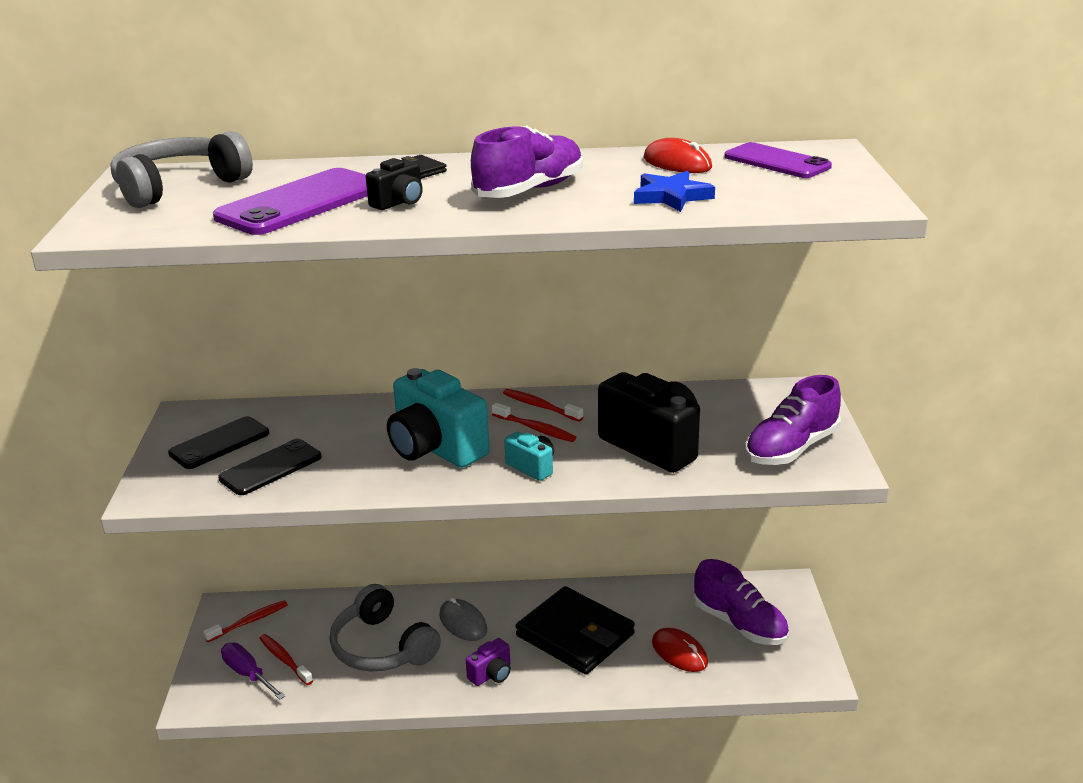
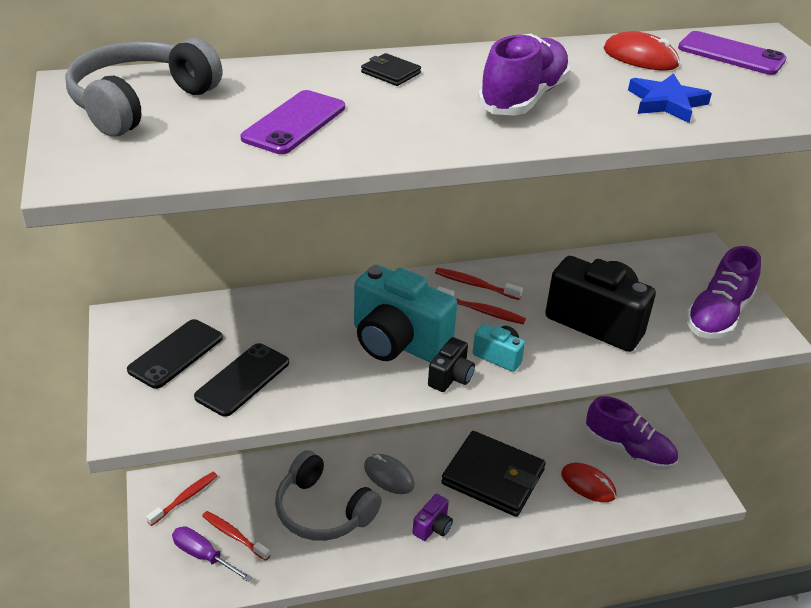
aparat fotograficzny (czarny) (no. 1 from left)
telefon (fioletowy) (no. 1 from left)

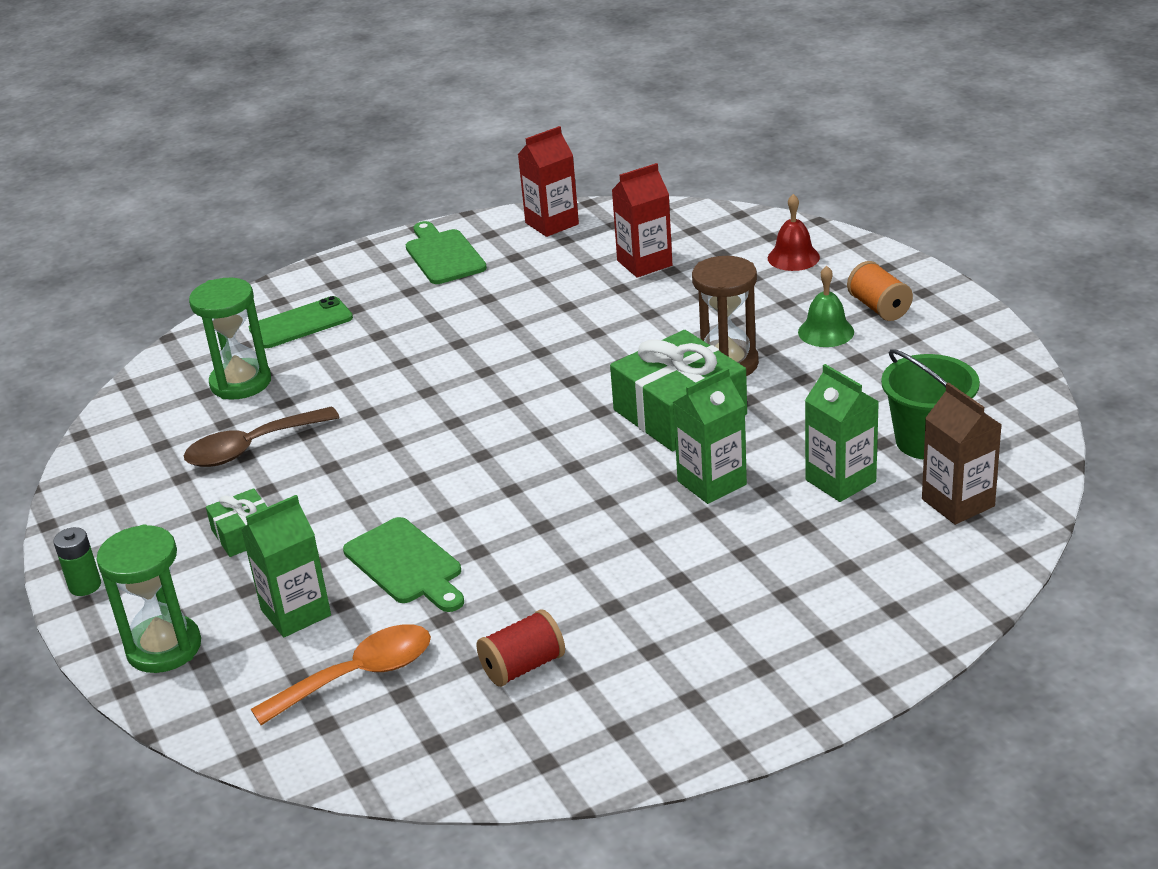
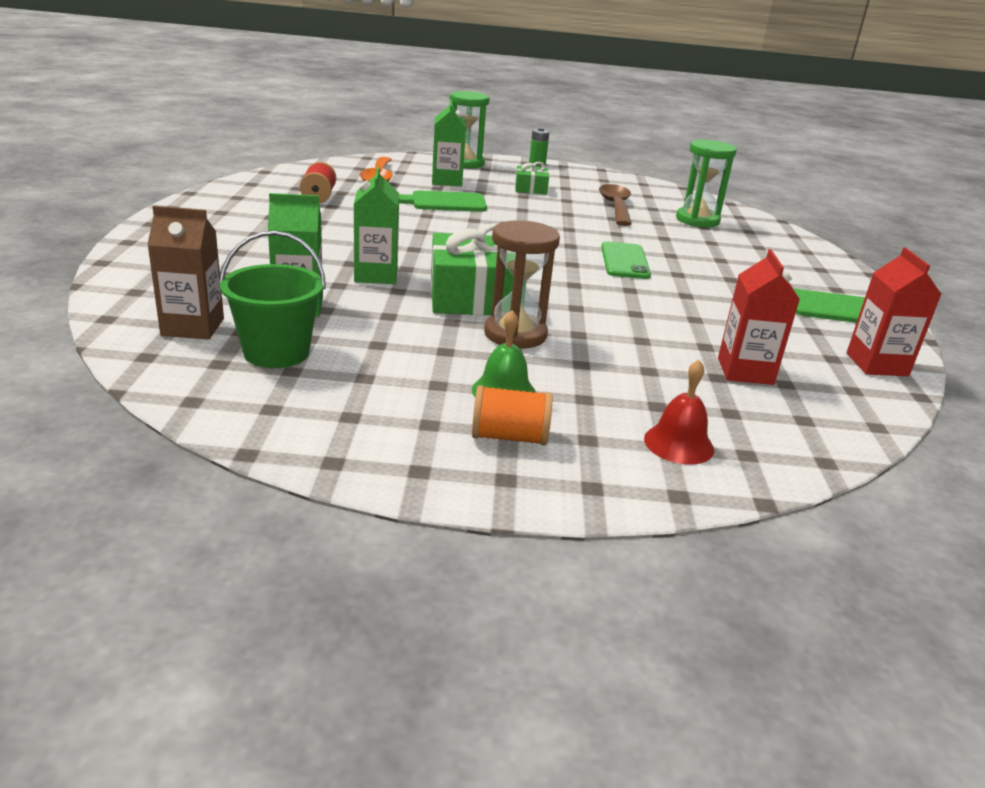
telefon (zielony)

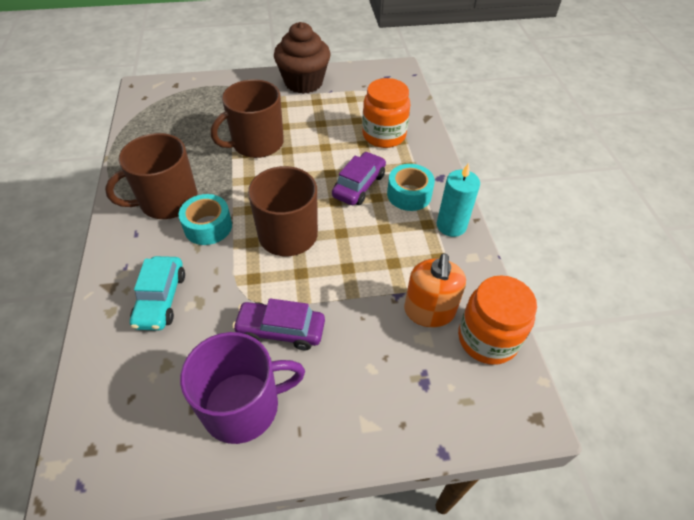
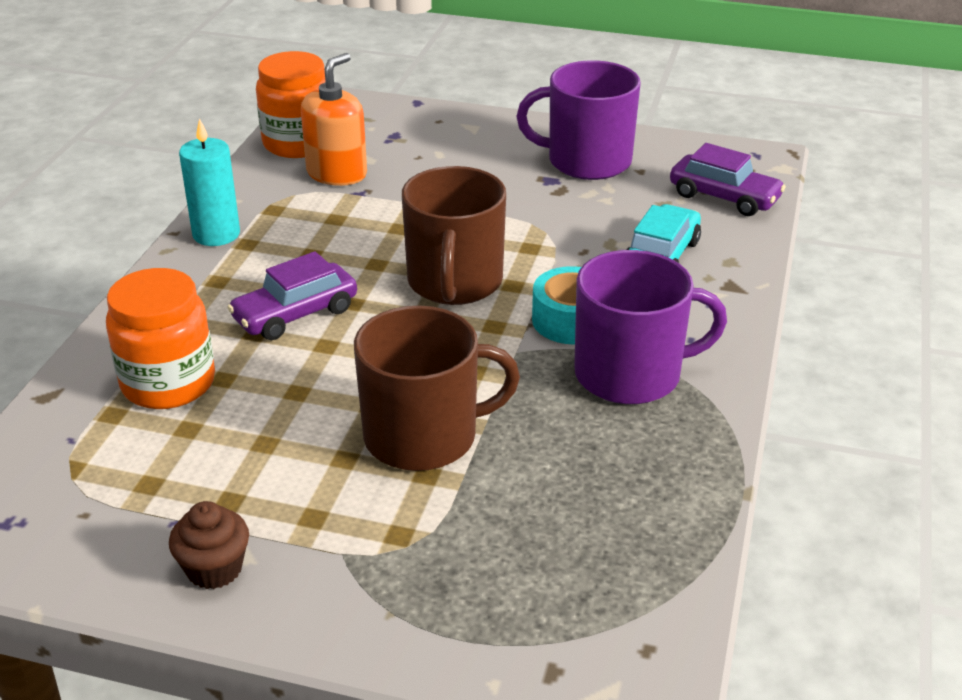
taśma klejąca (turkusowy) (no. 2 from left in the first image)
samochód (fioletowy) (no. 2 from left)
kubek (fioletowy) (no. 2 from left)
muffinka (brązowy)

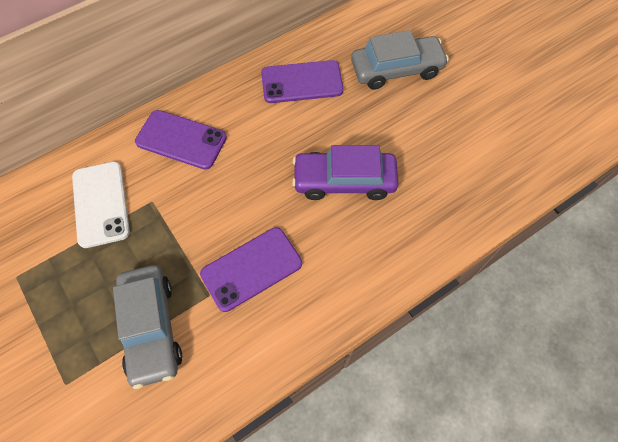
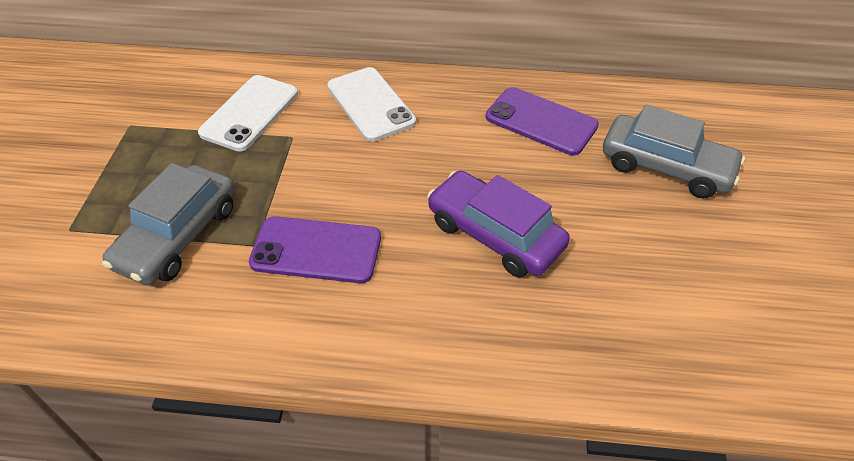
telefon (biały) (no. 2 from left)

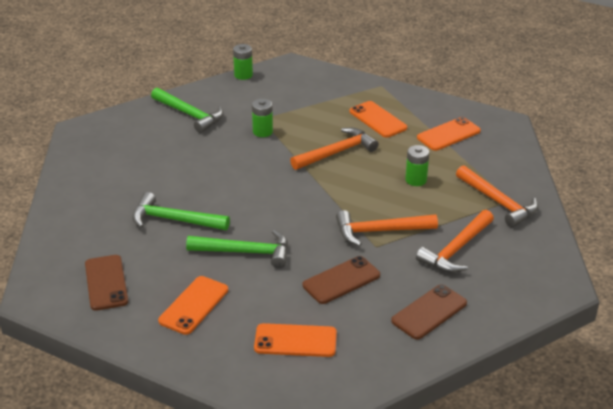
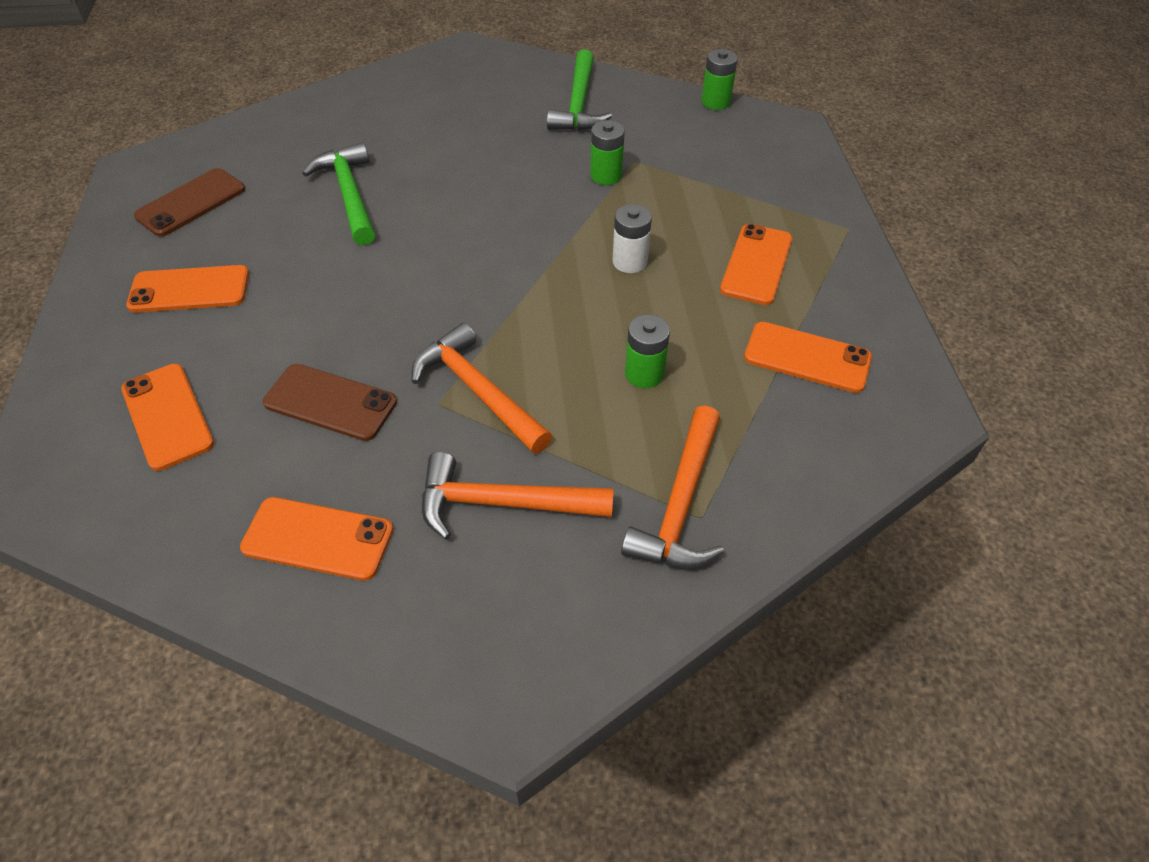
młotek (zielony) (no. 3 from left in the first image)
bateria (biały)
telefon (pomarańczowy) (no. 3 from left)

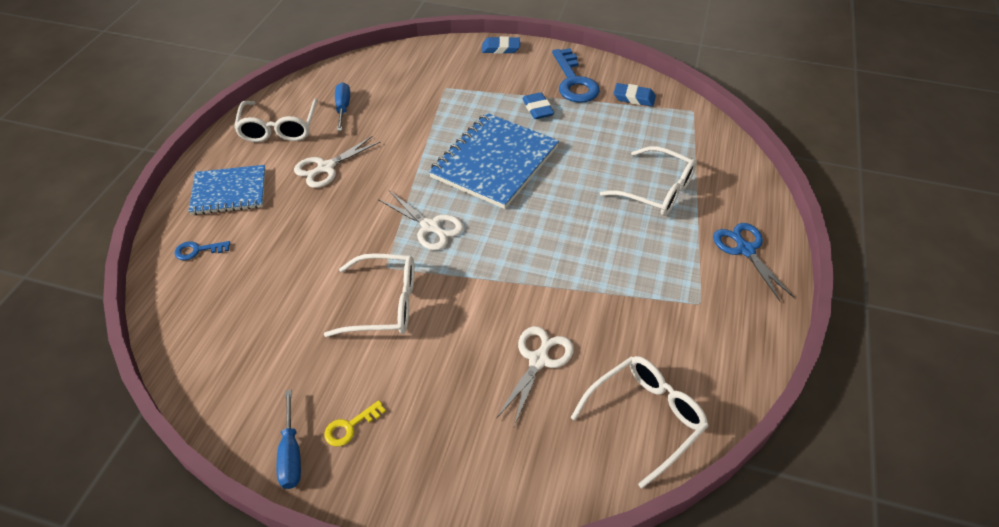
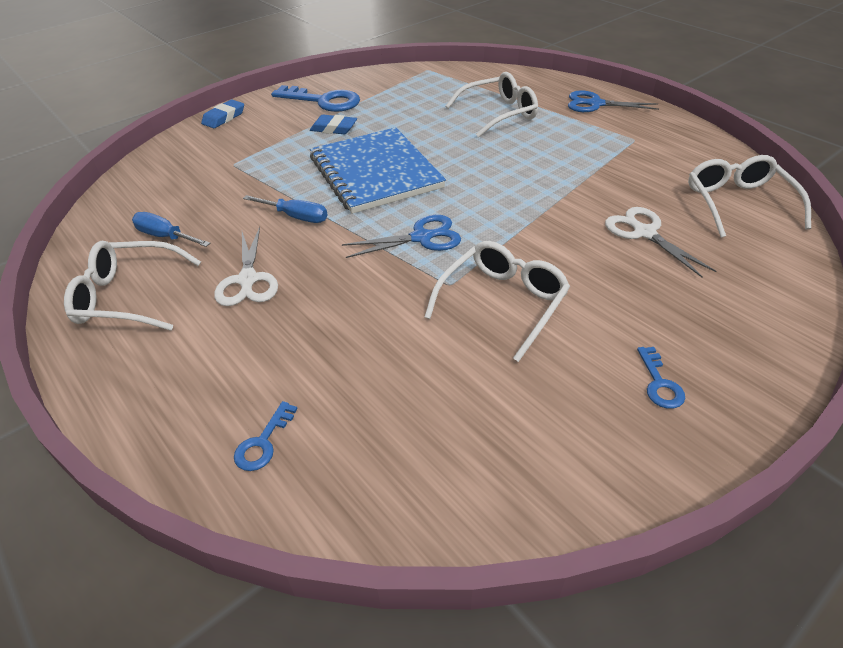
zeszyt (niebieski) (no. 1 from left in the first image)
gumka do mazania (niebieski) (no. 3 from left in the first image)
śrubokręt (niebieski) (no. 2 from left)
klucz (niebieski) (no. 3 from left)
nożyczki (niebieski) (no. 1 from left)
okulary (biały) (no. 1 from left)

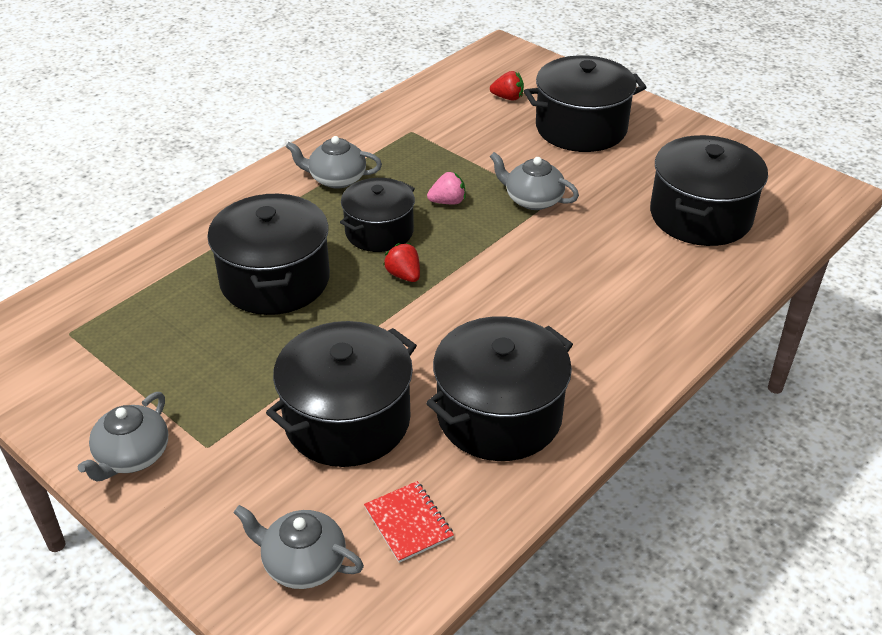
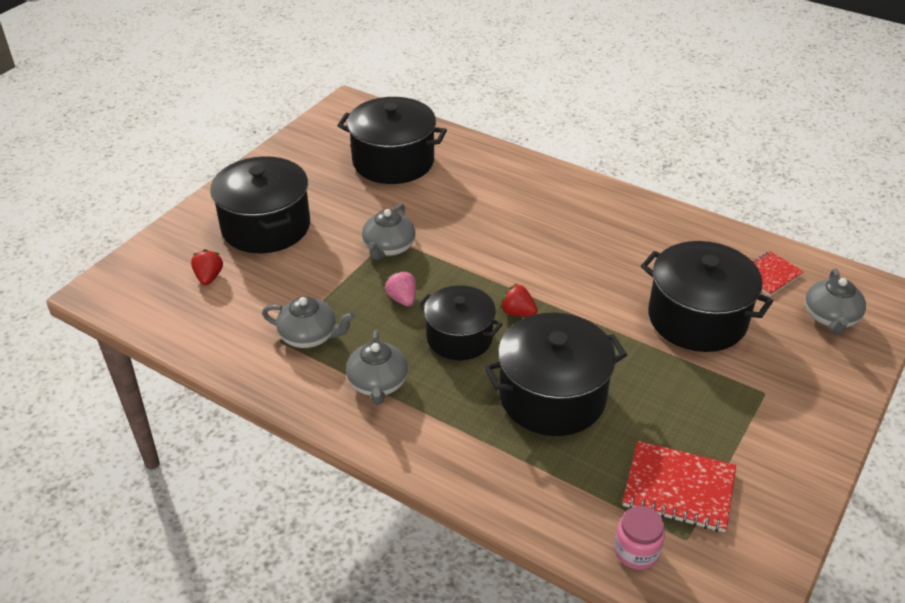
garnek (czarny) (no. 4 from left in the first image)
słoik (różowy)
zeszyt (czerwony) (no. 1 from left)
imbryk (szary) (no. 1 from left)
truskawka (czerwony) (no. 2 from left)

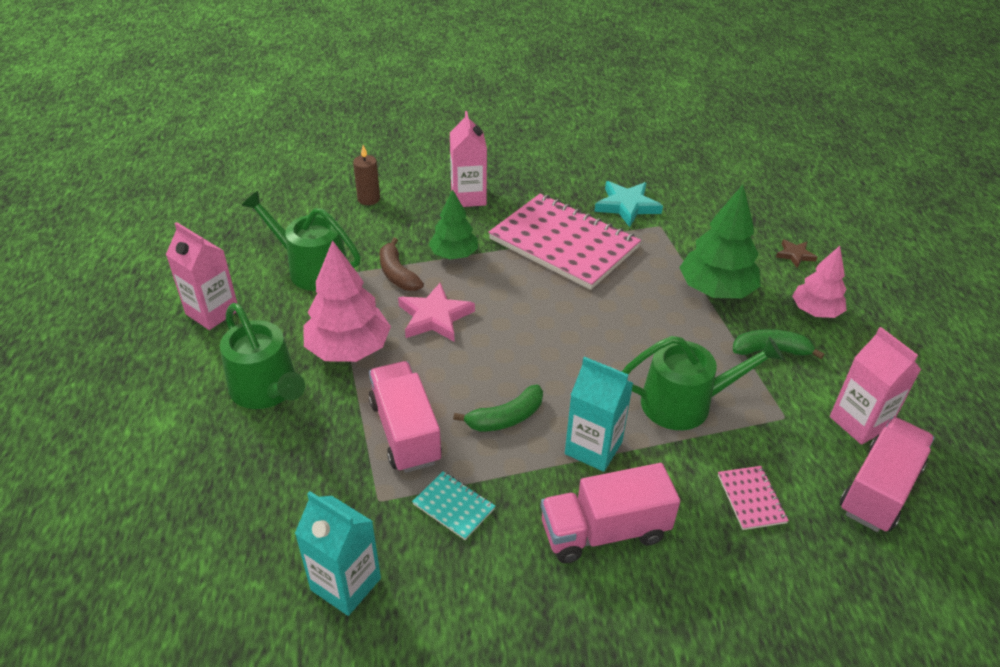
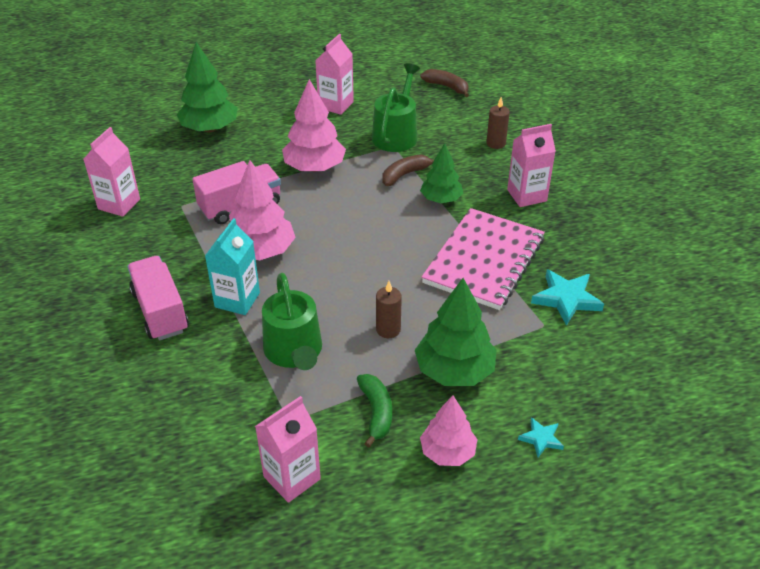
konewka (zielony) (no. 1 from left in the first image)
gwiazda (różowy)
zeszyt (turkusowy)
zeszyt (różowy) (no. 2 from left in the first image)
ciężarówka (różowy) (no. 3 from left in the first image)
drzewko (zielony) (no. 1 from left)
świeca (brązowy) (no. 1 from left)
banan (brązowy) (no. 2 from left)
drzewko (różowy) (no. 1 from left)
karton mleka (różowy) (no. 1 from left)
gwiazda (turkusowy) (no. 1 from left)

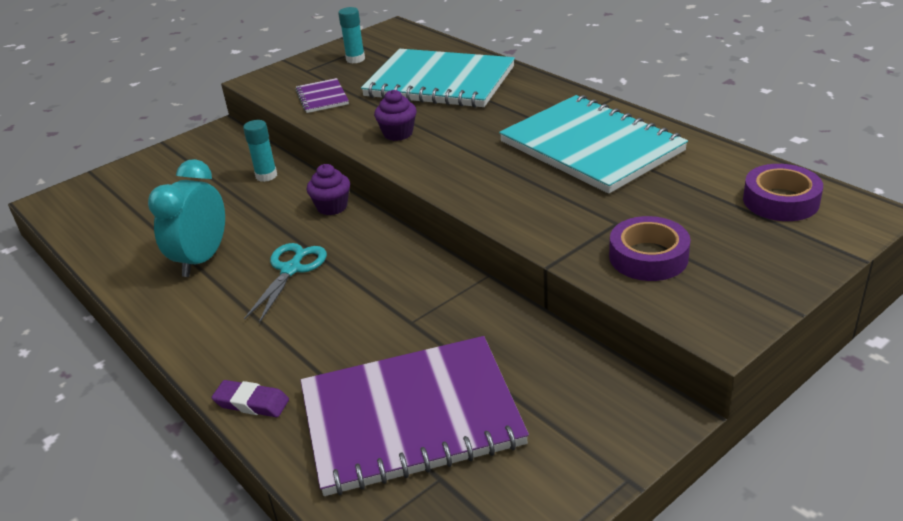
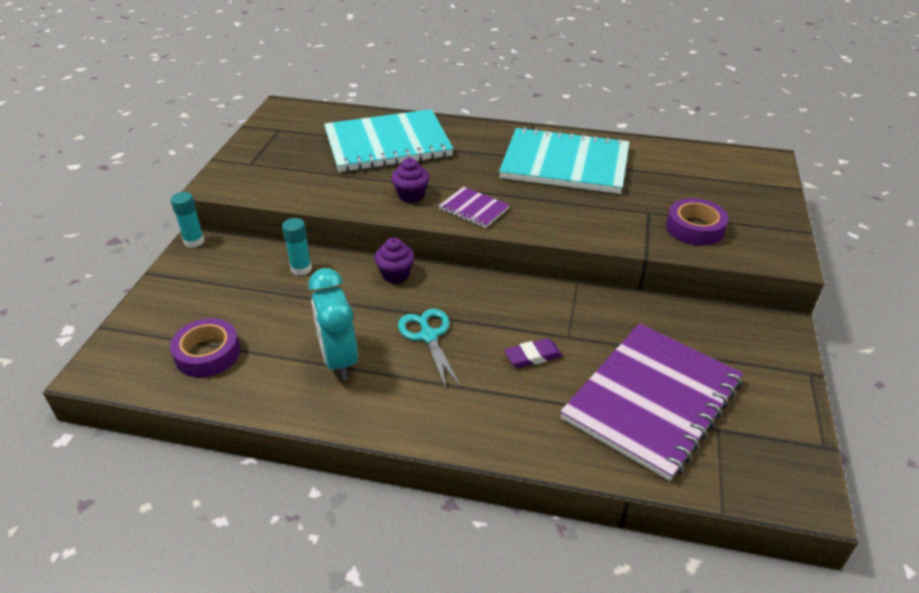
gumka do mazania (fioletowy)
zeszyt (fioletowy) (no. 1 from left)
klej w sztyfcie (turkusowy) (no. 1 from left)
taśma klejąca (fioletowy) (no. 1 from left)

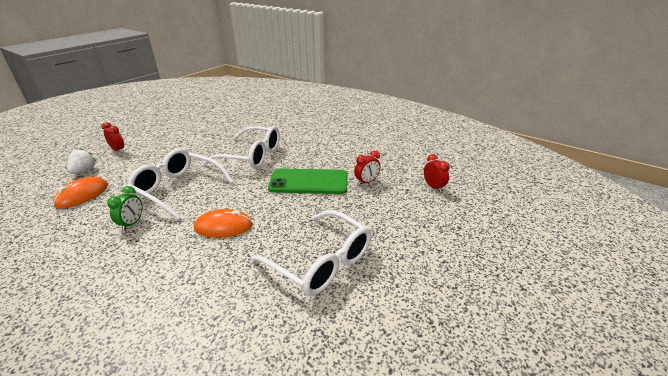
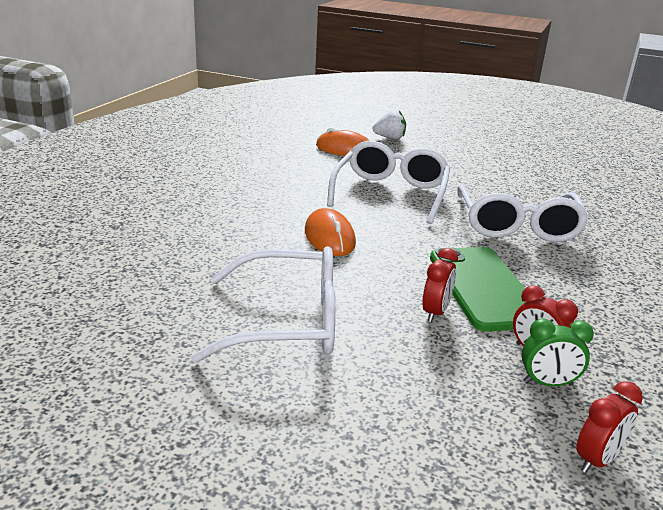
budzik (czerwony) (no. 1 from left)
budzik (zielony)
okulary (biały) (no. 1 from left)

